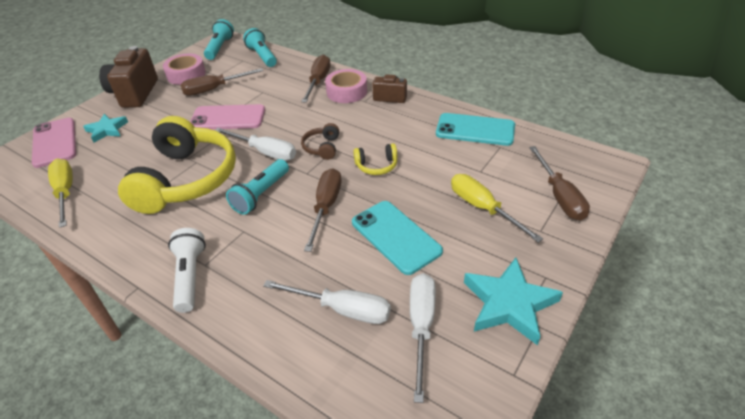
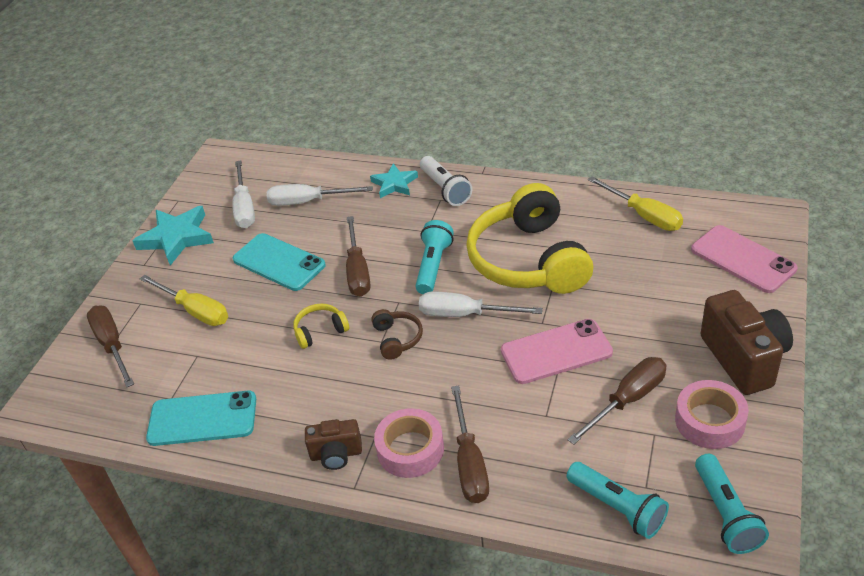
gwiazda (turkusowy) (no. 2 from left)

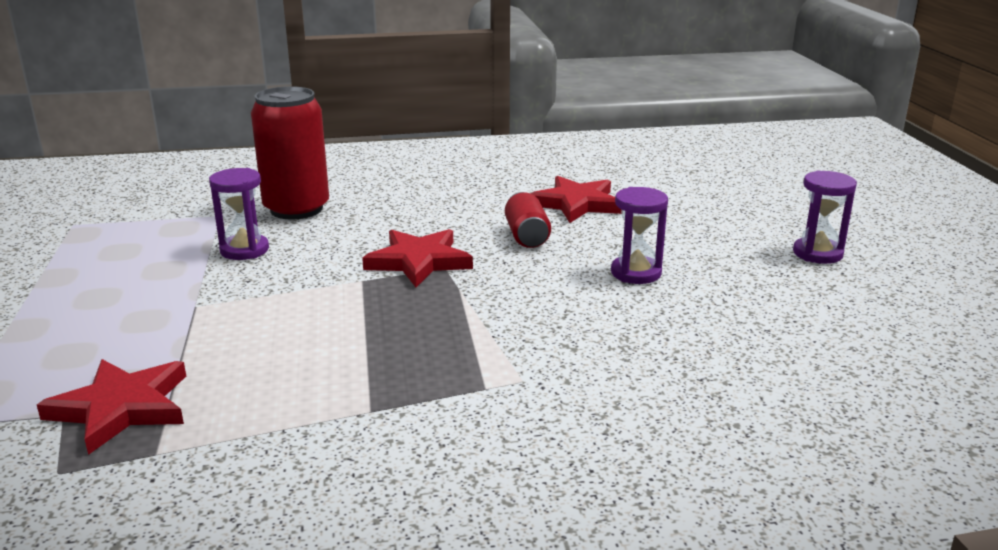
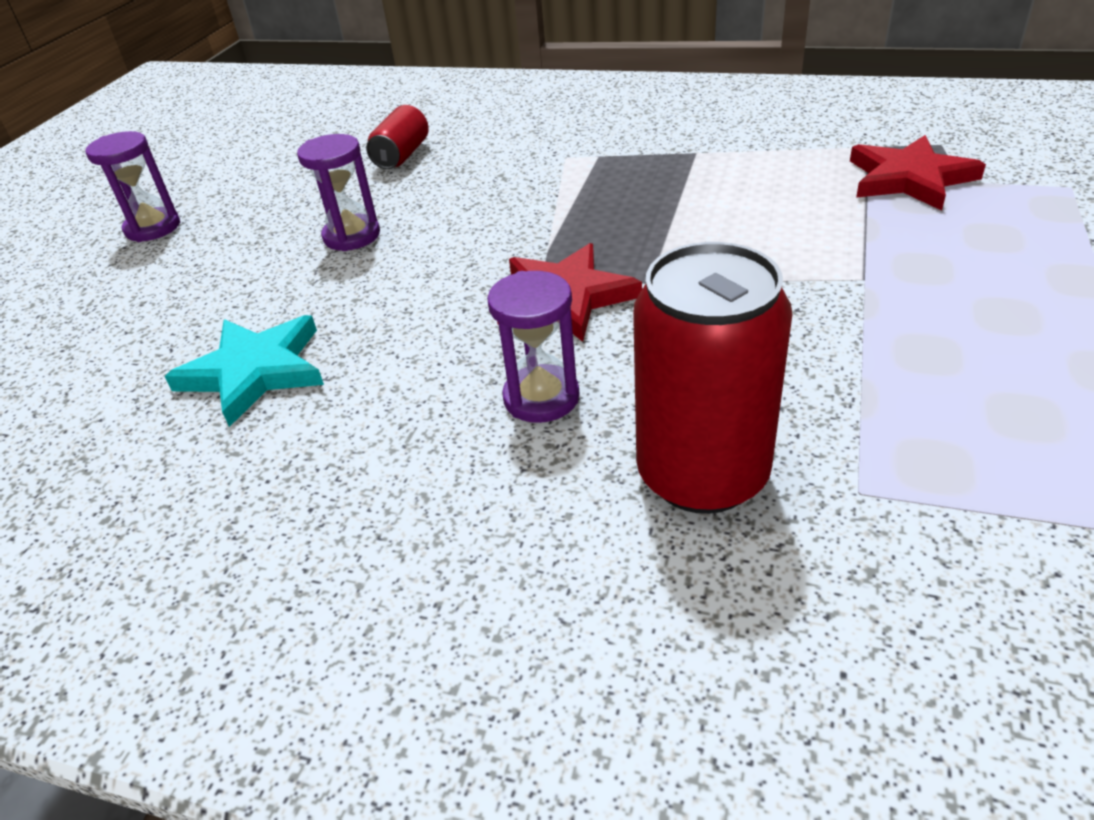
klepsydra (fioletowy) (no. 3 from left)
puszka (czerwony) (no. 1 from left)
gwiazda (turkusowy)

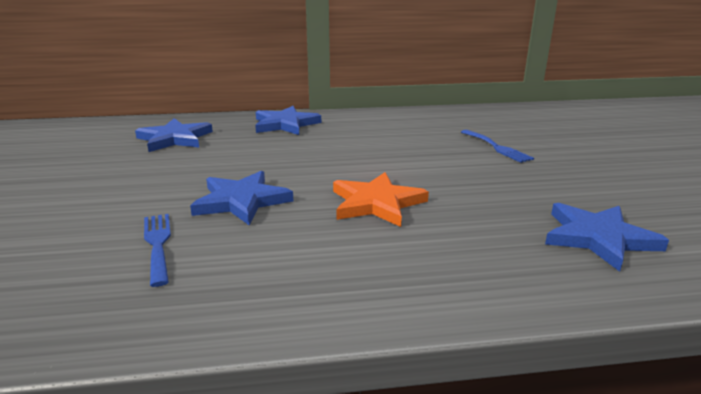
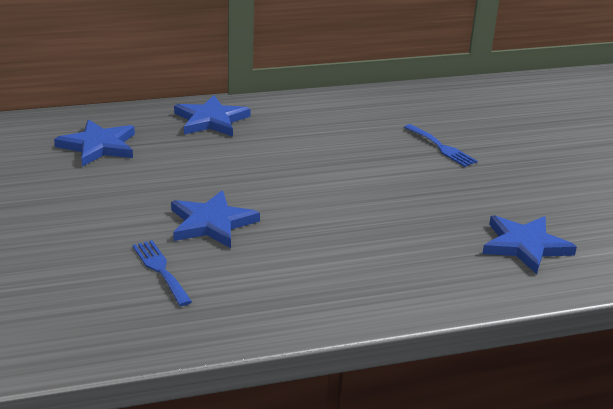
gwiazda (pomarańczowy)

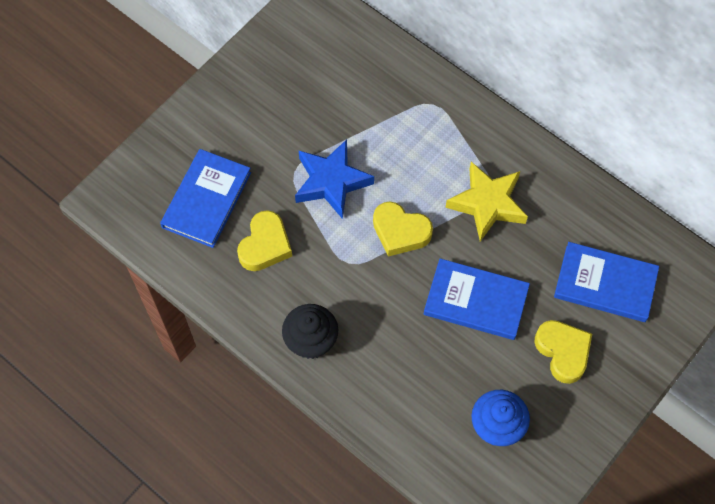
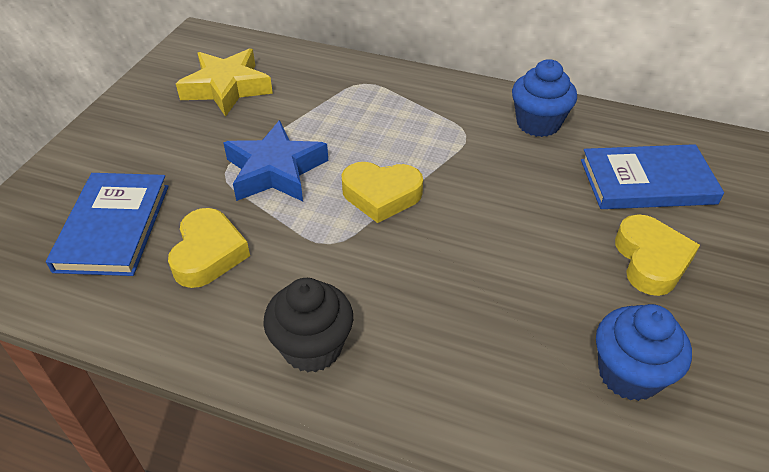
książka (niebieski) (no. 2 from left in the first image)
muffinka (niebieski) (no. 1 from left)
gwiazda (żółty)
serce (żółty) (no. 3 from left)

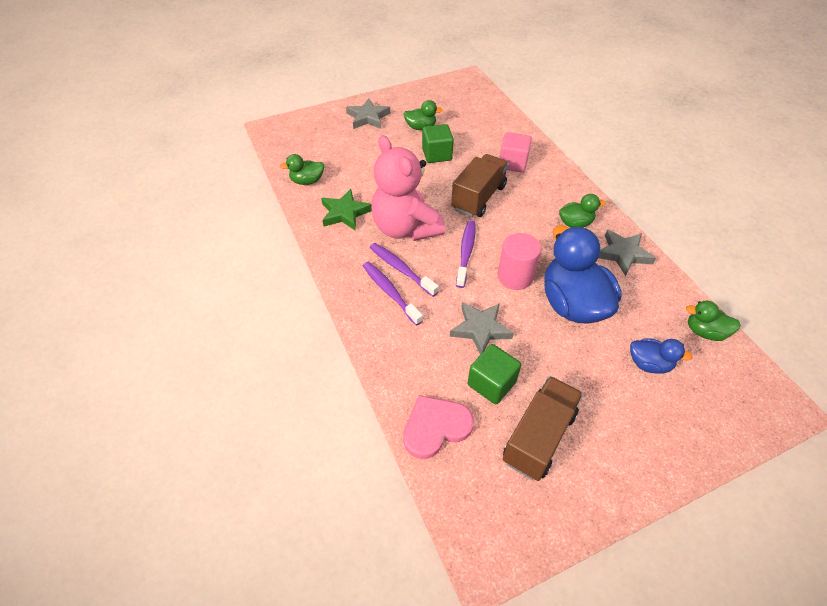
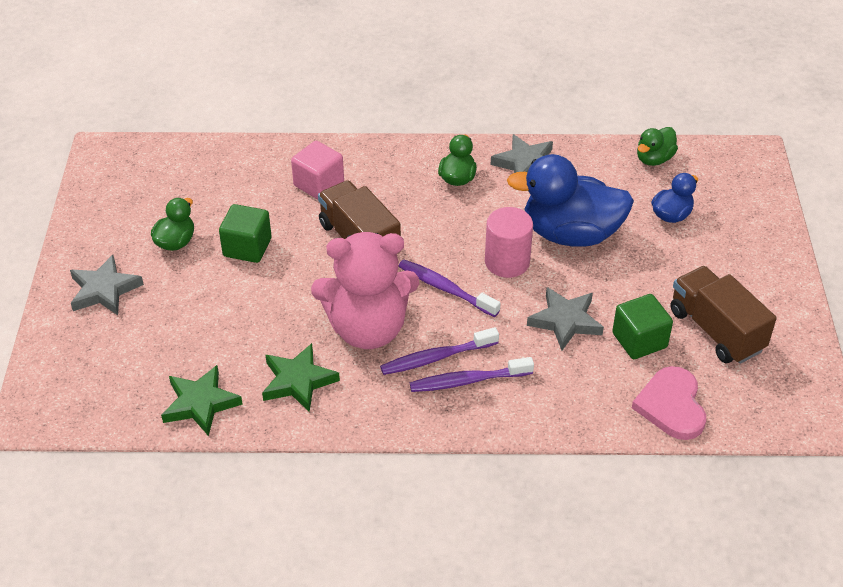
gwiazda (zielony) (no. 1 from left)

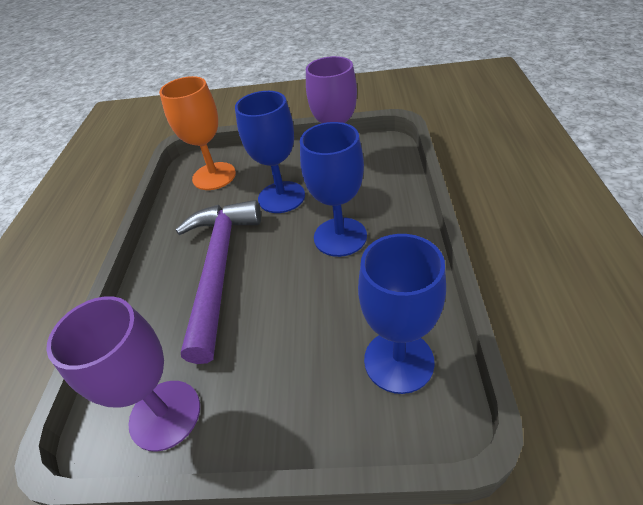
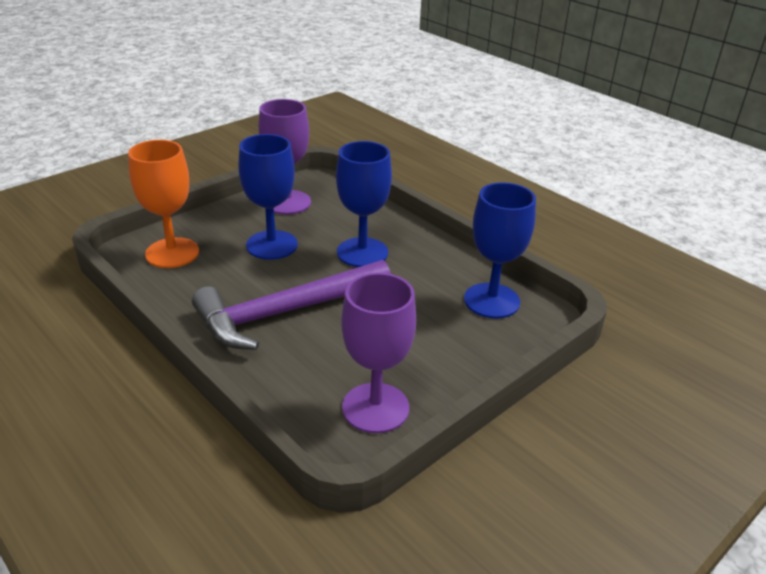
młotek (fioletowy)

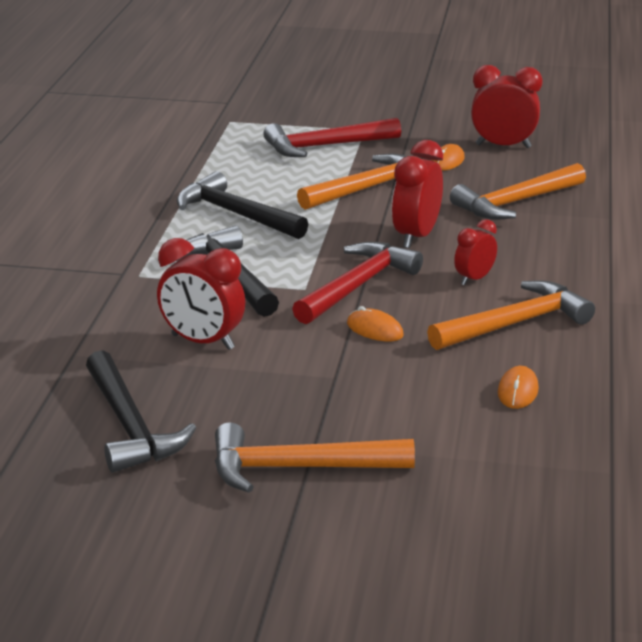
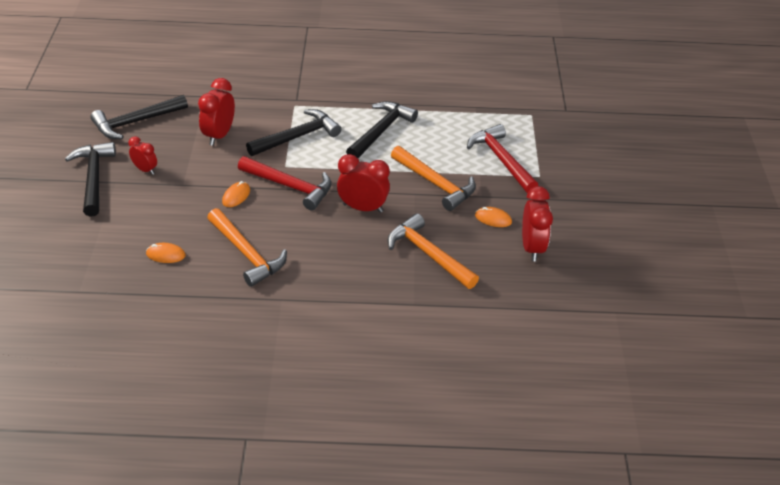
budzik (czerwony) (no. 1 from left)
młotek (czarny) (no. 1 from left)

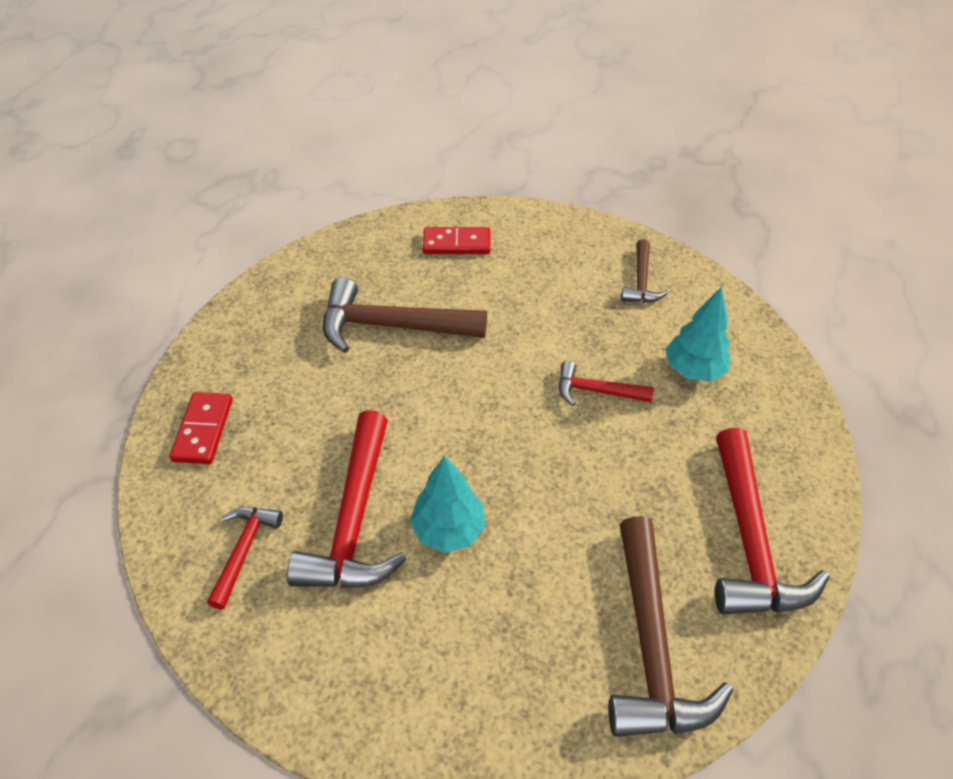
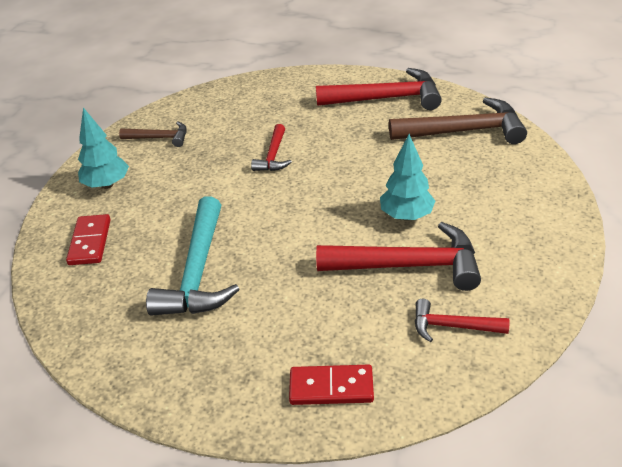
drzewko (turkusowy) (no. 1 from left)
młotek (turkusowy)

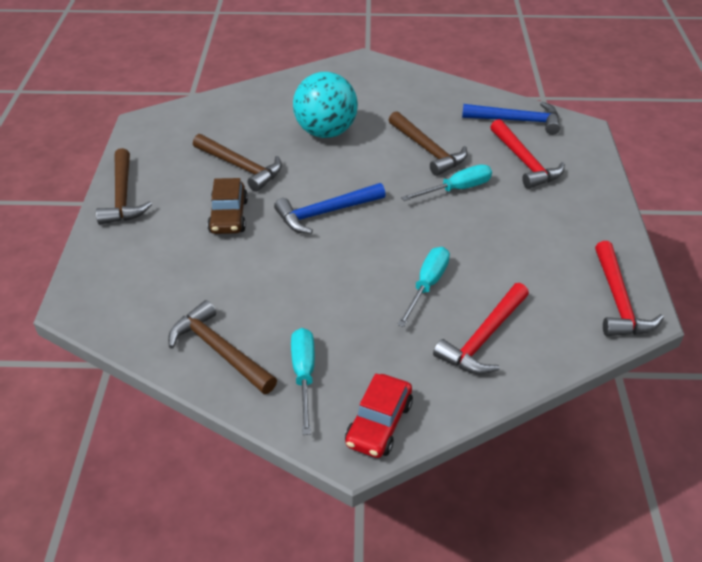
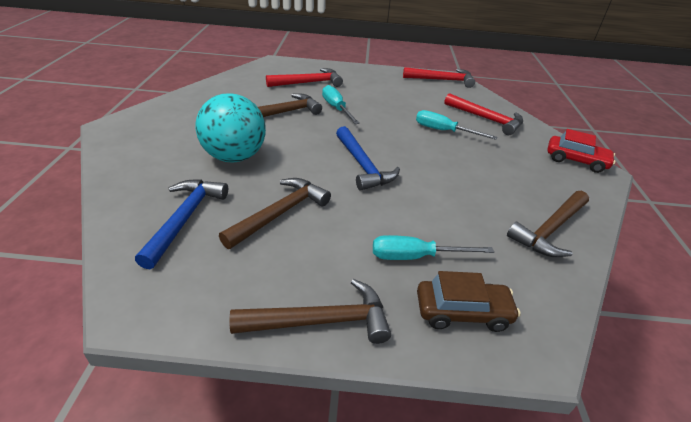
samochód (brązowy)
śrubokręt (turkusowy) (no. 2 from left)
młotek (niebieski) (no. 1 from left)

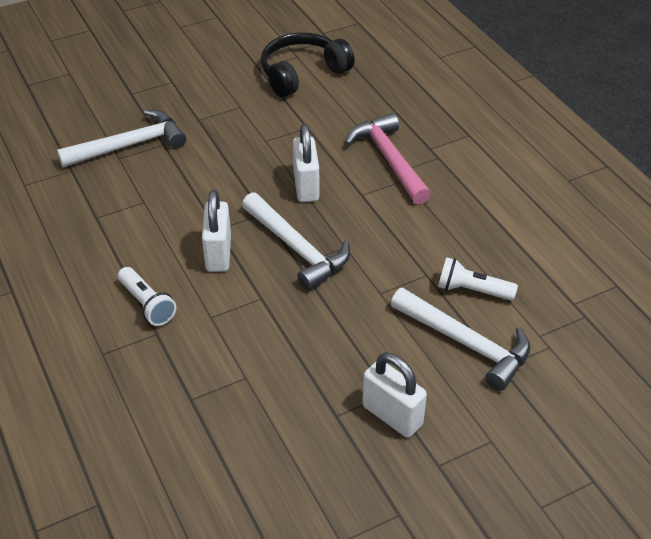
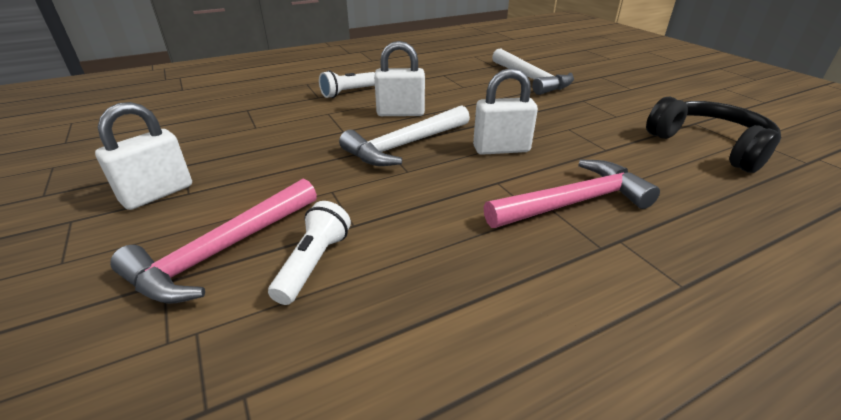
młotek (różowy) (no. 1 from left)

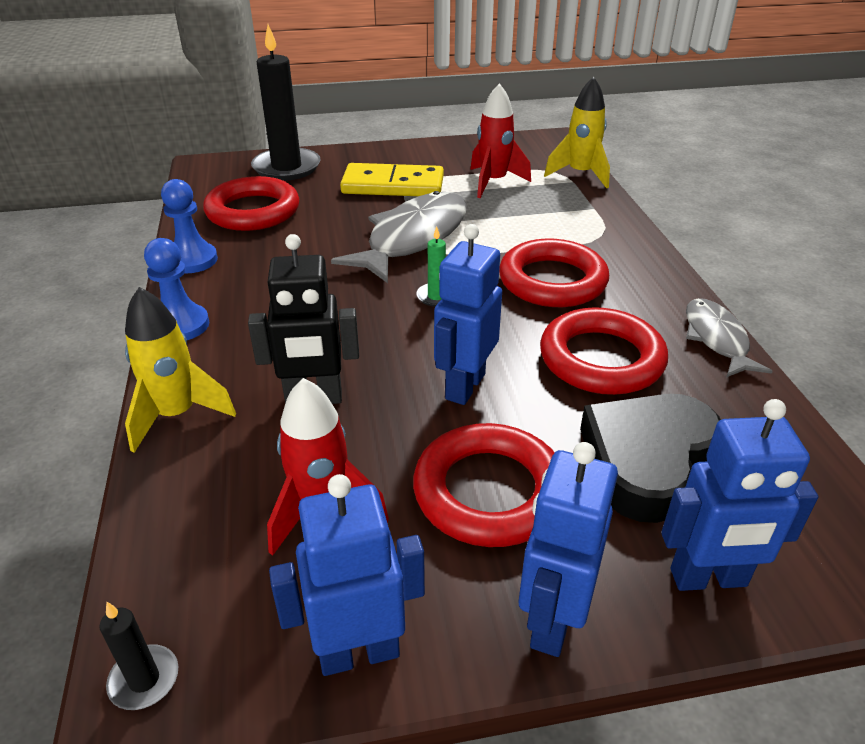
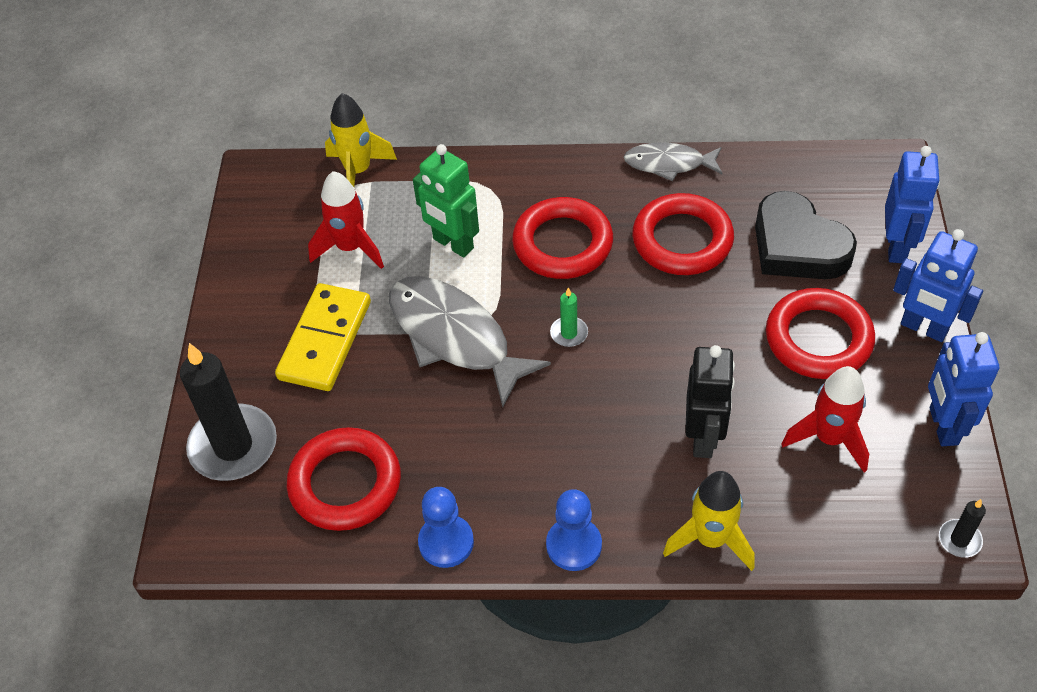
robot (niebieski) (no. 2 from left in the first image)
robot (zielony)

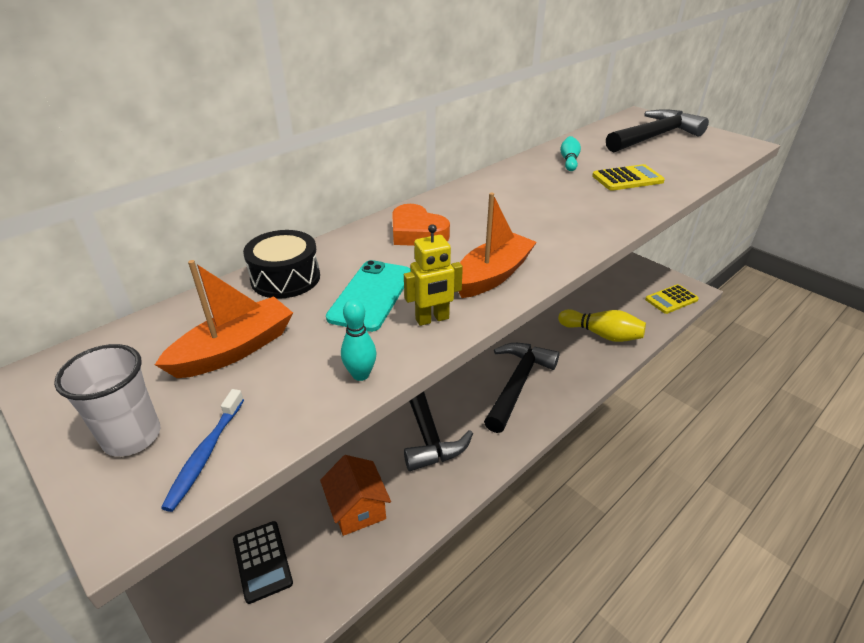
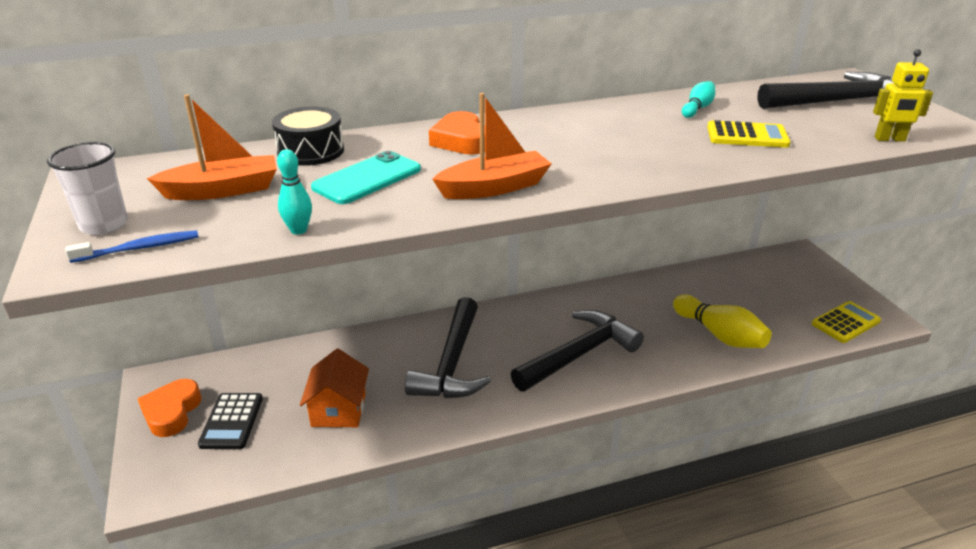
serce (pomarańczowy) (no. 1 from left)
robot (żółty)
szczoteczka do zębów (niebieski)
kalkulator (żółty) (no. 2 from left)

